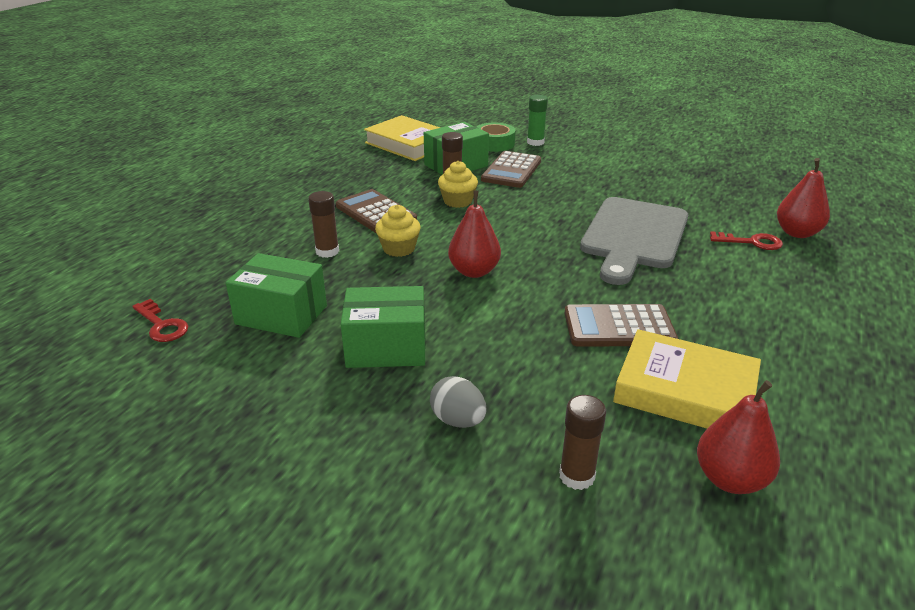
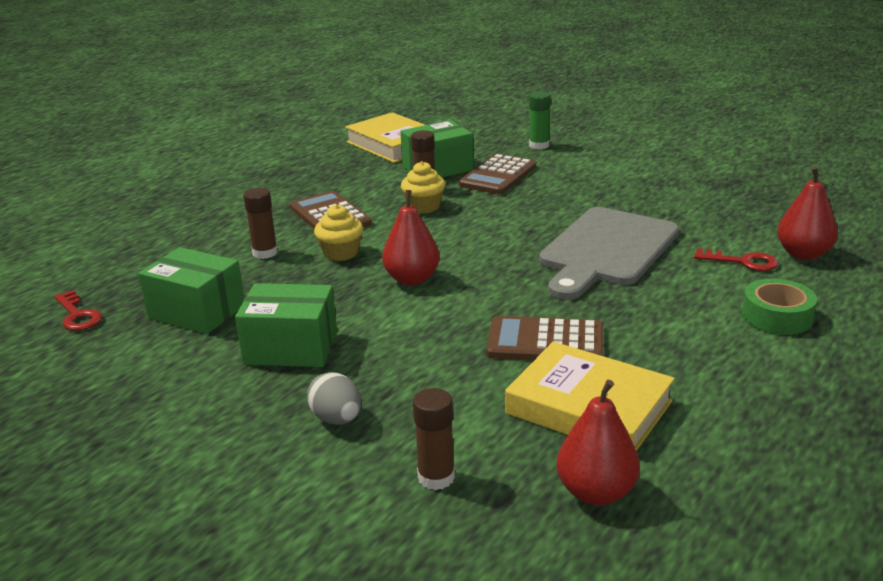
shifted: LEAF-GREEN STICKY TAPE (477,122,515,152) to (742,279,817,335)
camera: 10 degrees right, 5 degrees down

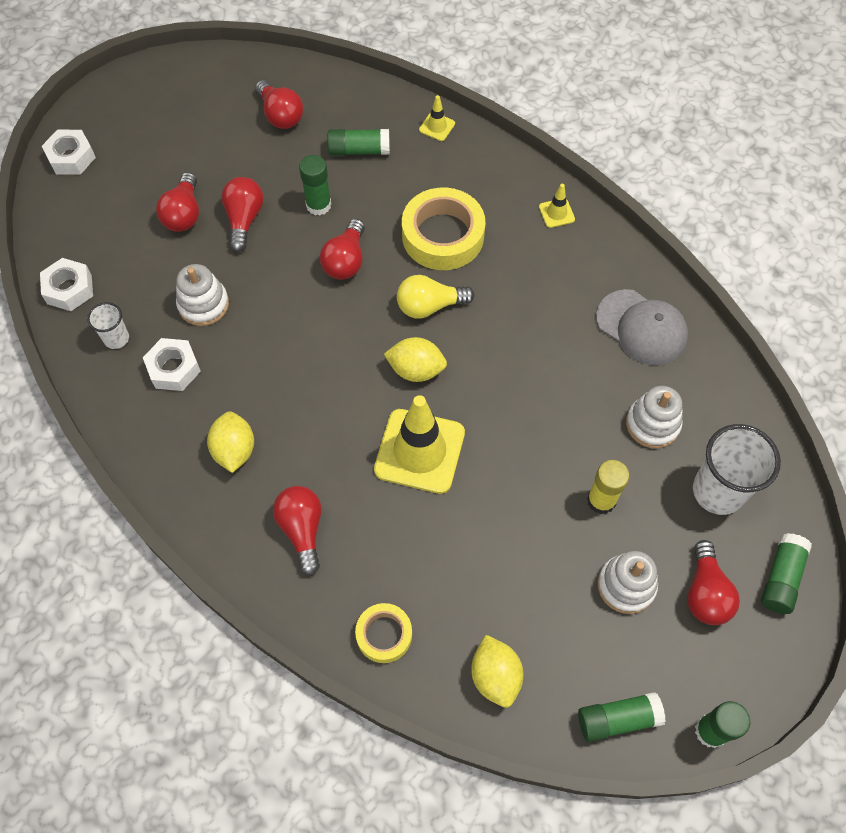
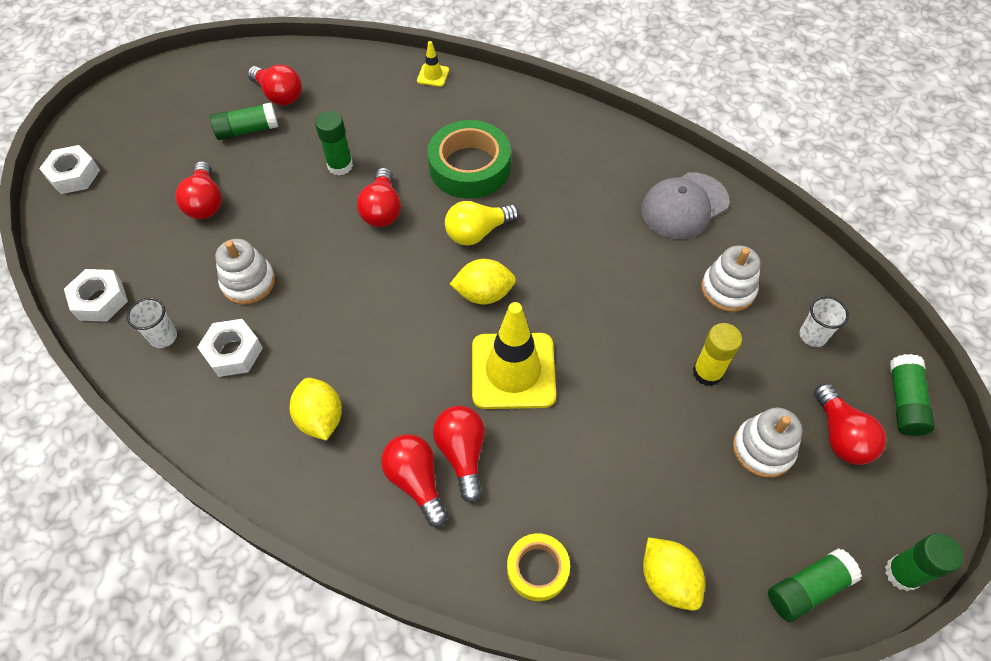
gone: YELLOW SAFETY CONE (539,184,575,228)
shifted: LEAF-GREEN GLUE (327,129,390,156) to (210,103,278,140); SCARLET LIGHTBULB (221,177,264,252) to (433,406,485,503)
repainted: YELLOW STICKY TAPE (402,187,486,270) to LEAF-GREEN STICKY TAPE (427,120,511,199)
rotated: ASH-GREY BASEBALL CAP (596,289,688,365) = (641,173,729,239) 120 degrees clockwise
scaled: WHITE TUMBLER (693,424,781,515) = (799,296,849,347) x0.52
camera: 15 degrees left, 5 degrees down

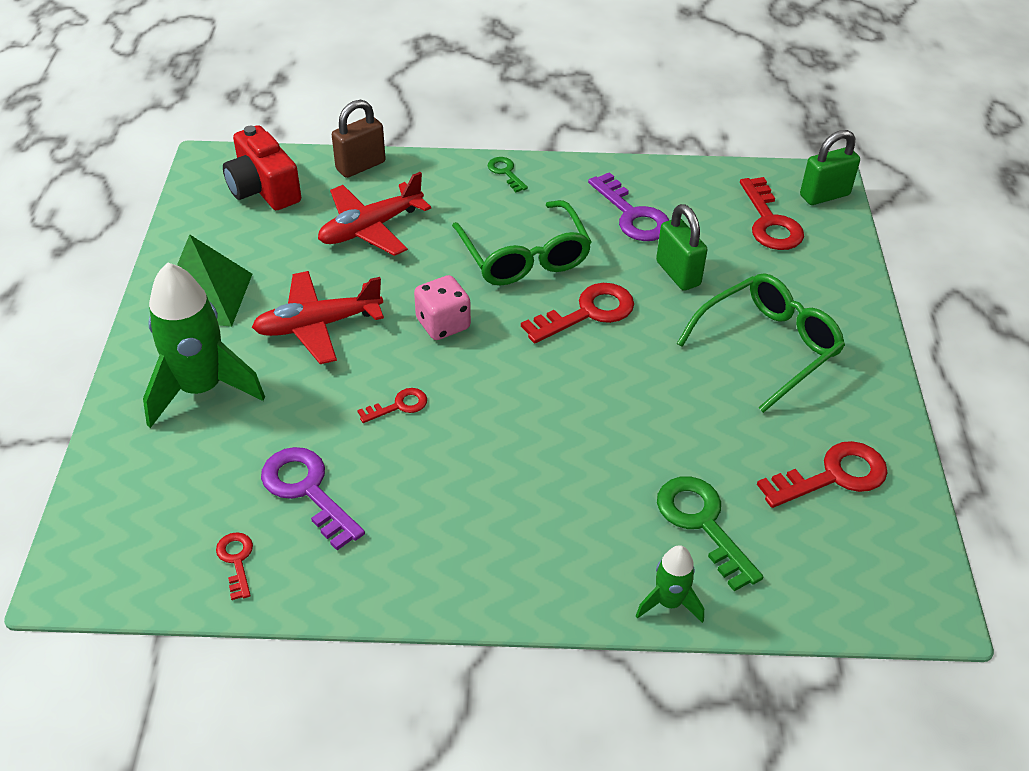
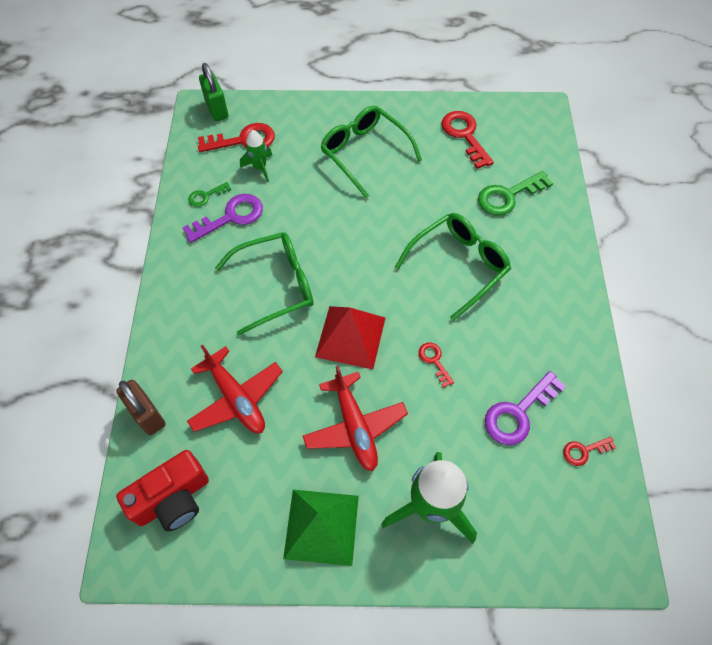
gone: LEAF-GREEN LOCK (656,204,708,291); SCARLET LATCHKEY (521,283,634,343)
new: LEAF-GREEN GLASSES (395,213,511,321)
shifted: LEAF-GREEN LATCHKEY (488,157,528,192) to (188,182,231,207); LEAF-GREEN ROCKET (636,545,704,623) to (240,130,272,182)
swapped: PINK DIE (414,275,471,340) to SCARLET PYRAMID SHAPE (315,306,385,369)
camera: 90 degrees left, 15 degrees up

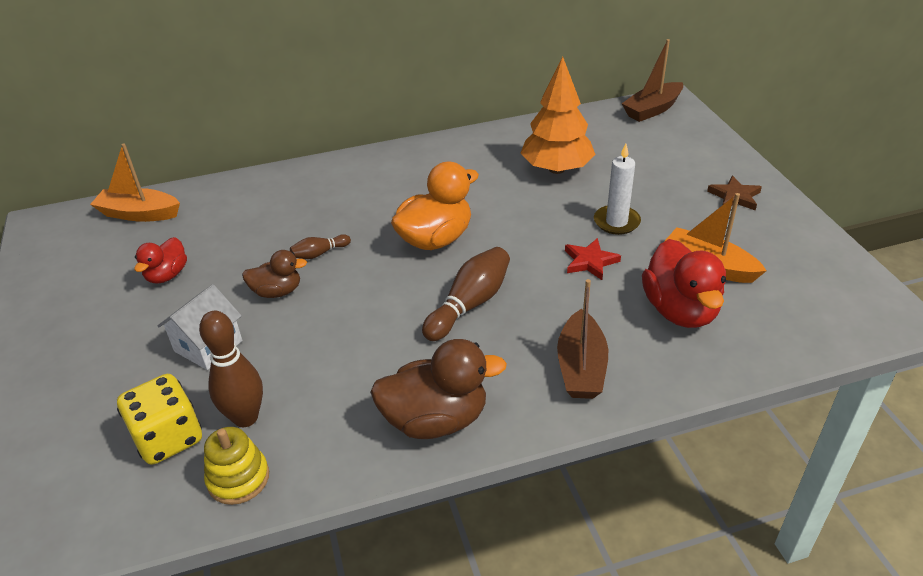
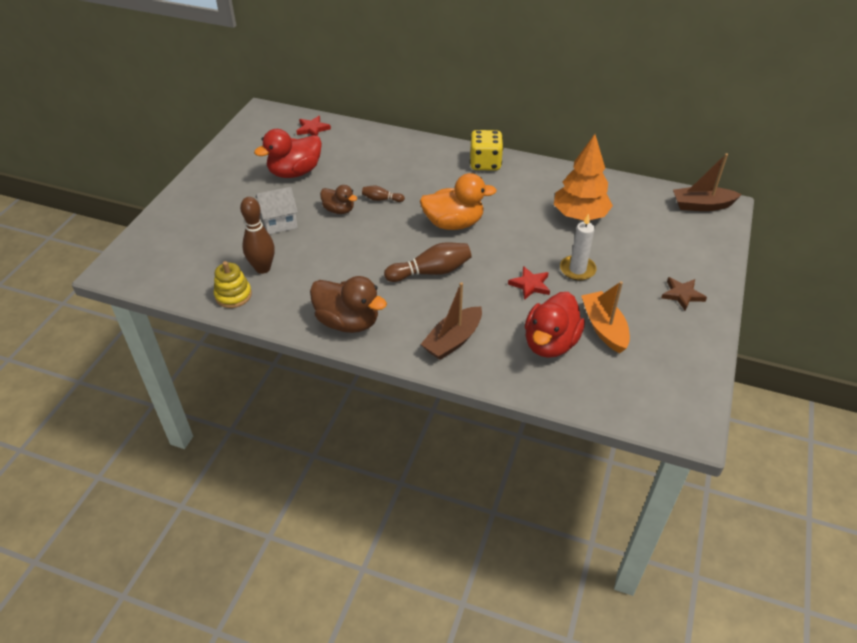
shifted: YELLOW DIE (117,374,202,465) to (470,130,503,171)
swapped: ORANGE BOAT (90,143,180,222) to SCARLET STAR (297,116,331,136)
scaled: SCARLET DUCK (134,237,187,284) = (254,129,322,178) x1.71
camera: 35 degrees right, 5 degrees up

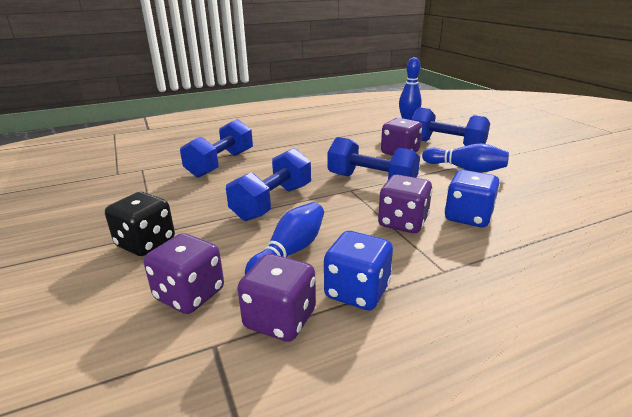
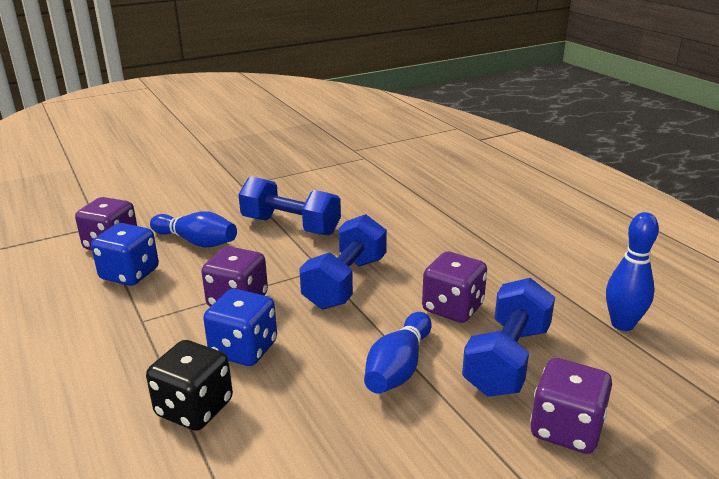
gone: ROYAL BLUE HAND WEIGHT (180,119,253,178)
shifted: JET-BLACK DIE (105,192,175,256) to (146,340,233,431); PURPLE DIE (144,233,224,314) to (530,358,612,454)
camera: 85 degrees right, 0 degrees up

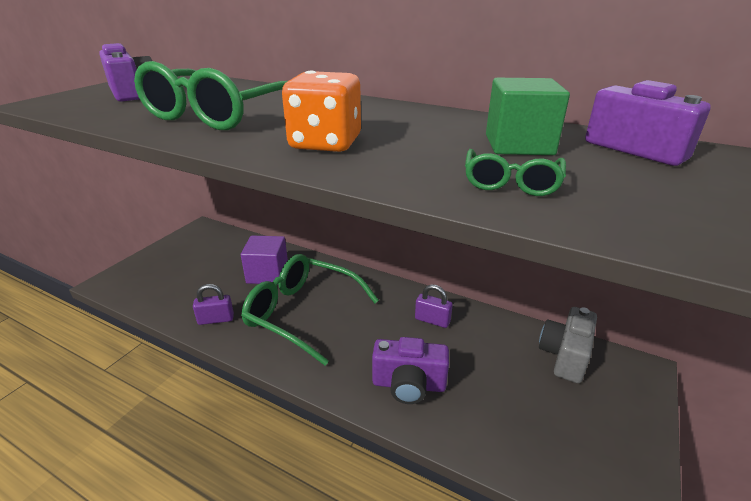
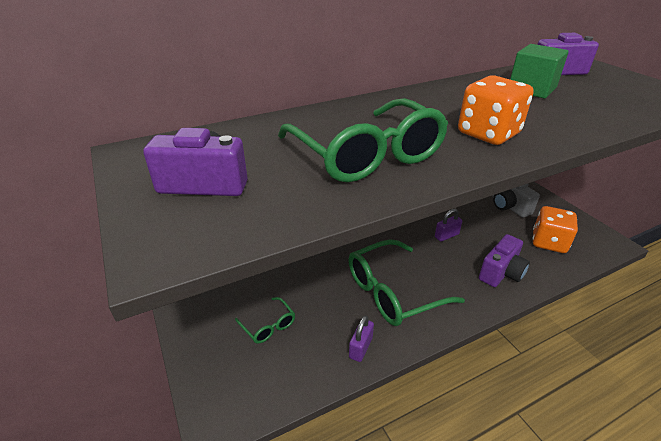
gone: PURPLE SOLID CUBE (241,236,288,284)
new: ORANGE DIE (533,206,578,253)
shifted: LEAF-GREEN GLASSES (465,149,566,196) to (235,297,295,343)
camera: 55 degrees left, 5 degrees up

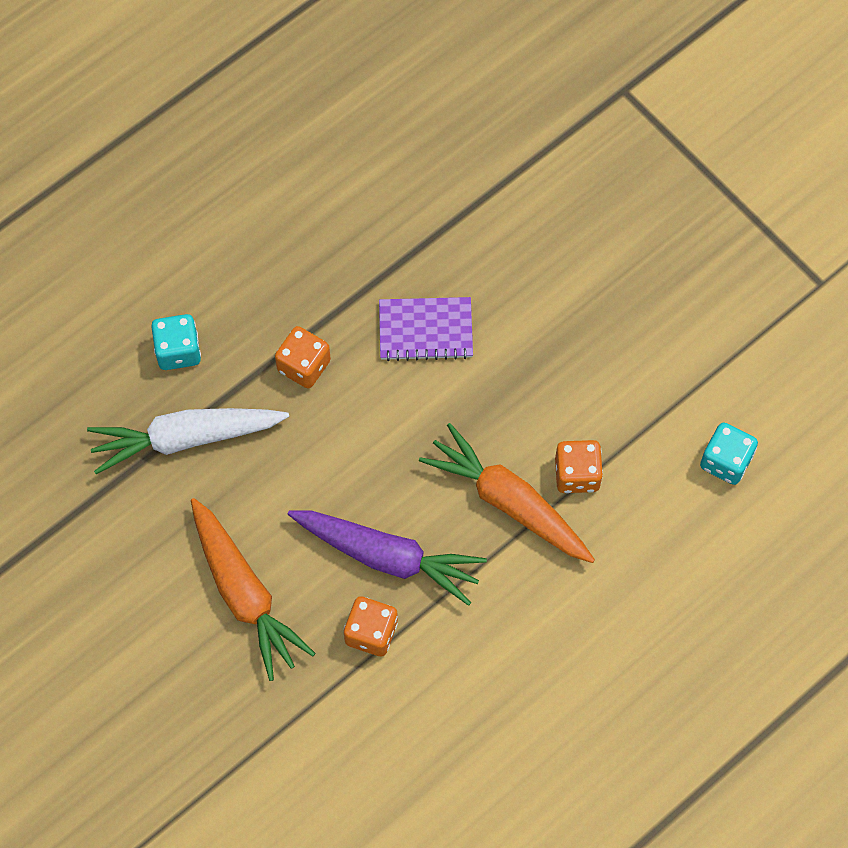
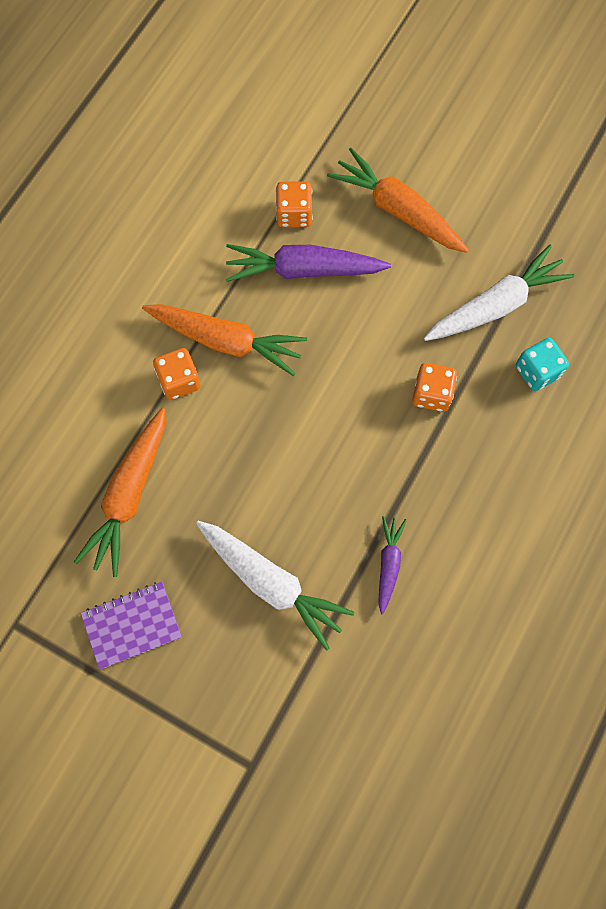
gone: AQUA DIE (700,423,758,485)
new: ORANGE CARROT (74,408,165,577); PURPLE CARROT (378,516,407,615); WHITE CARROT (196,521,354,651)
shifted: PURPLE NOTEPAD (379,297,473,361) to (81,582,182,670)
camera: 160 degrees right, 5 degrees up

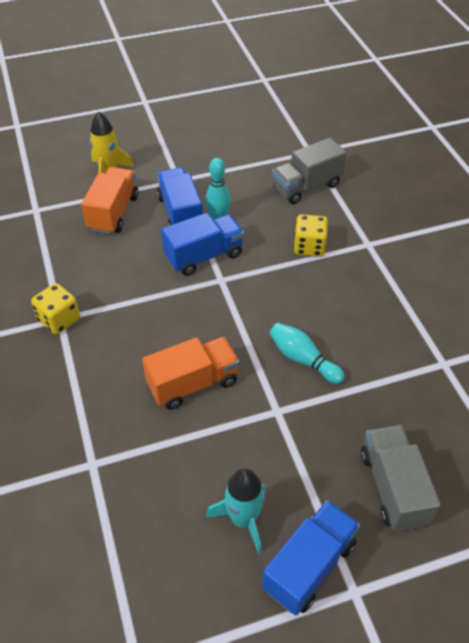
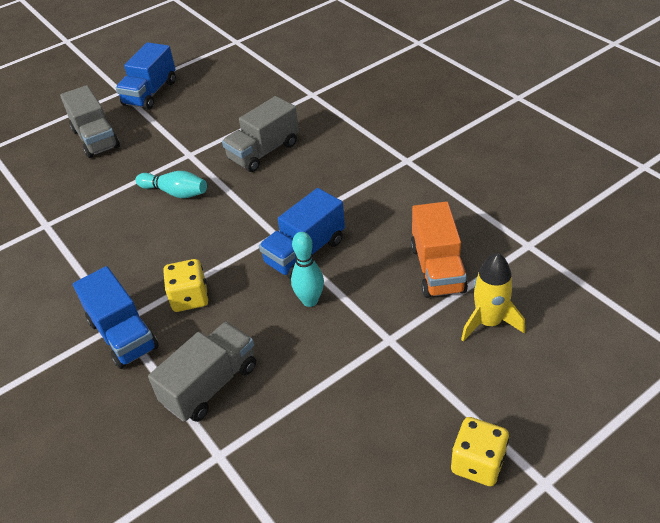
gone: AQUA ROCKET (206,468,266,554)
shifted: ROYAL BLUE TOY TRUCK (157,167,203,226) to (73,266,159,369); YELLOW DIE (31,283,80,335) to (451,417,509,486)
repainted: ORANGE TOY TRUCK (142,337,240,410) to ASH-GREY TOY TRUCK (222,96,299,172)
camera: 165 degrees right, 5 degrees down

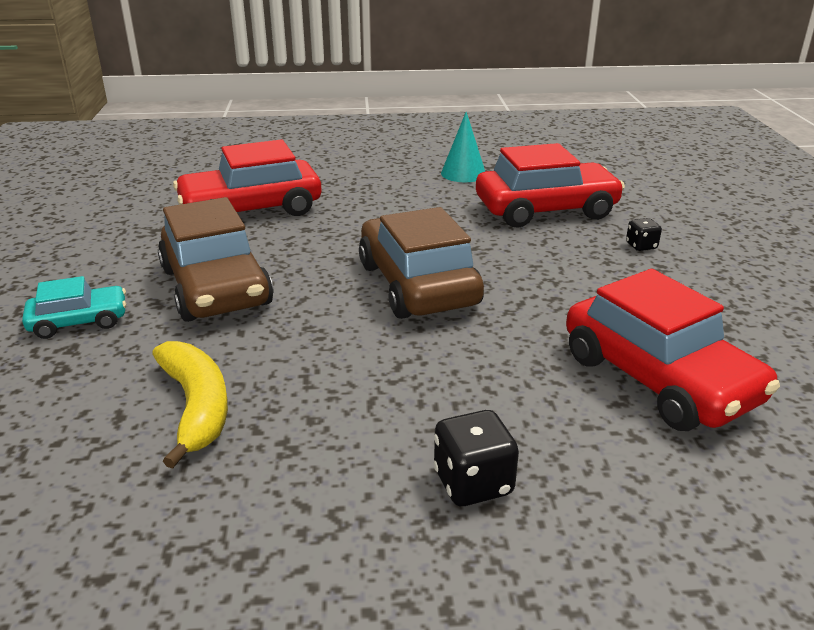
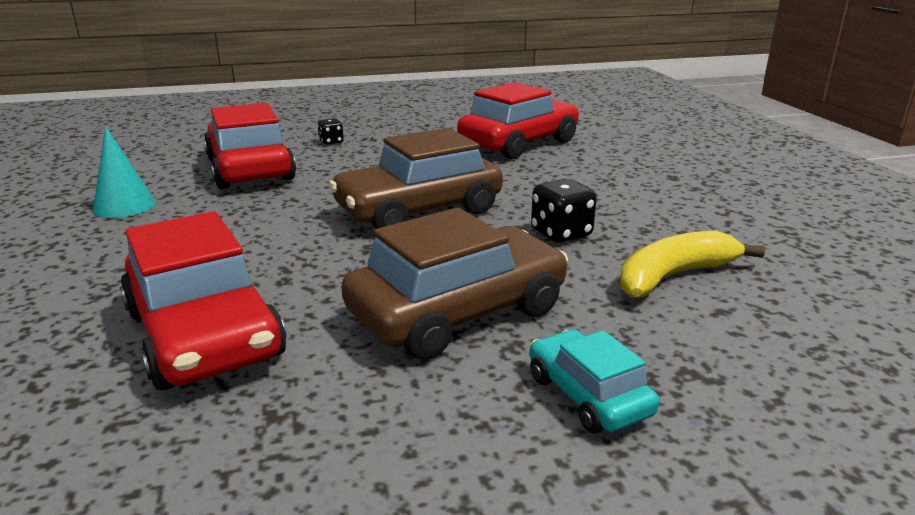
shifted: JET-BLACK DIE (434,410,519,506) to (531,179,597,243)
camera: 100 degrees left, 5 degrees down

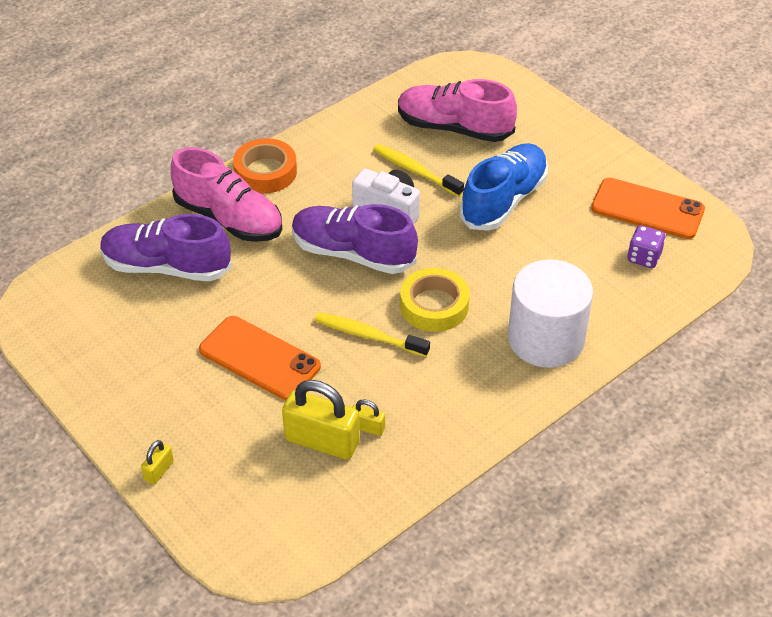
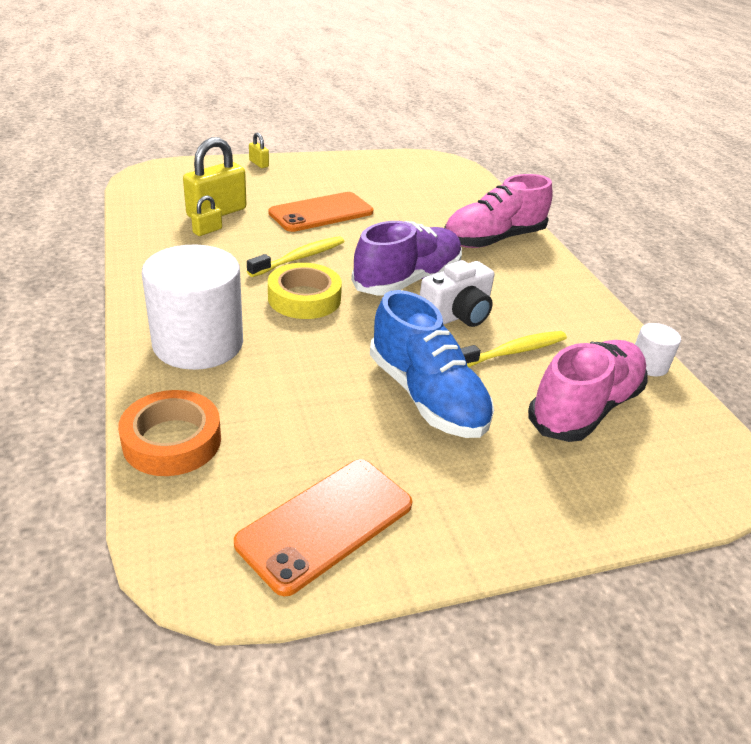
gone: PURPLE SNEAKER (100,214,232,281); PURPLE DIE (627,225,665,268)
new: WHITE SOLID CYLINDER (635,323,681,376)
shifted: ORANGE STICKY TAPE (233,138,297,193) to (118,390,221,476)
camera: 110 degrees right, 10 degrees down

